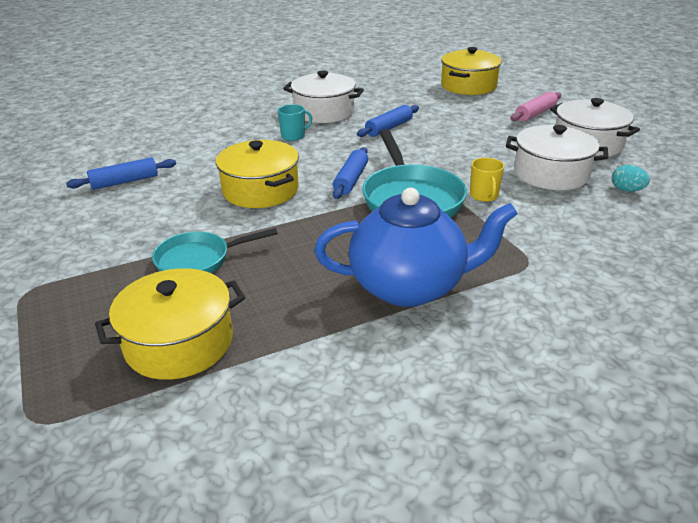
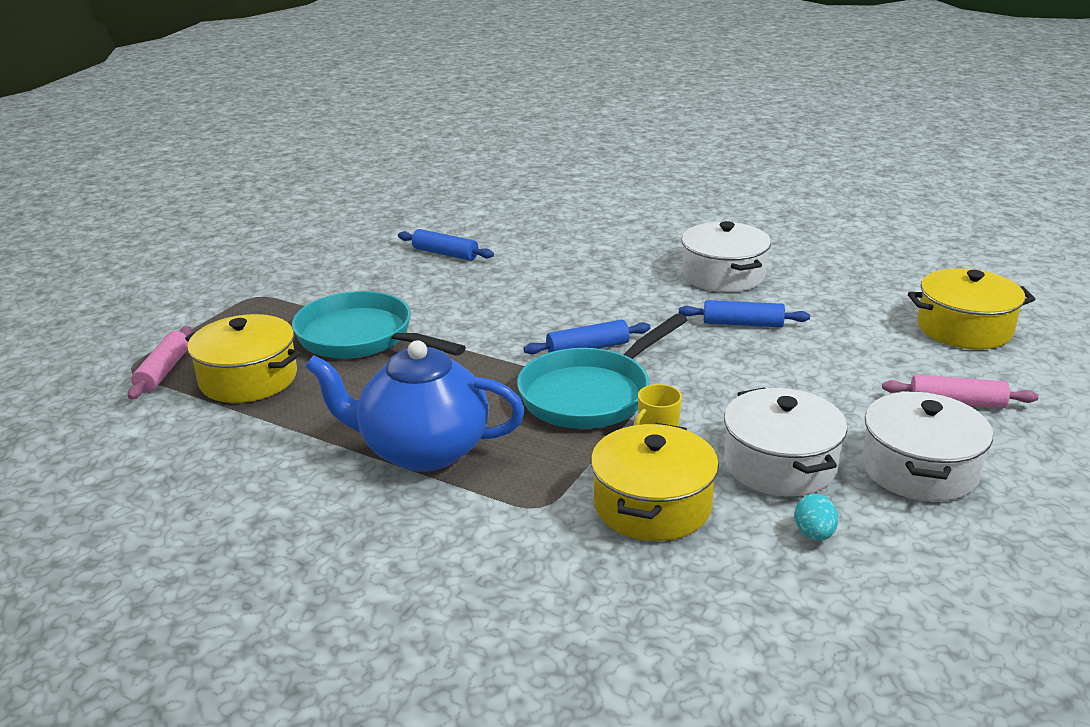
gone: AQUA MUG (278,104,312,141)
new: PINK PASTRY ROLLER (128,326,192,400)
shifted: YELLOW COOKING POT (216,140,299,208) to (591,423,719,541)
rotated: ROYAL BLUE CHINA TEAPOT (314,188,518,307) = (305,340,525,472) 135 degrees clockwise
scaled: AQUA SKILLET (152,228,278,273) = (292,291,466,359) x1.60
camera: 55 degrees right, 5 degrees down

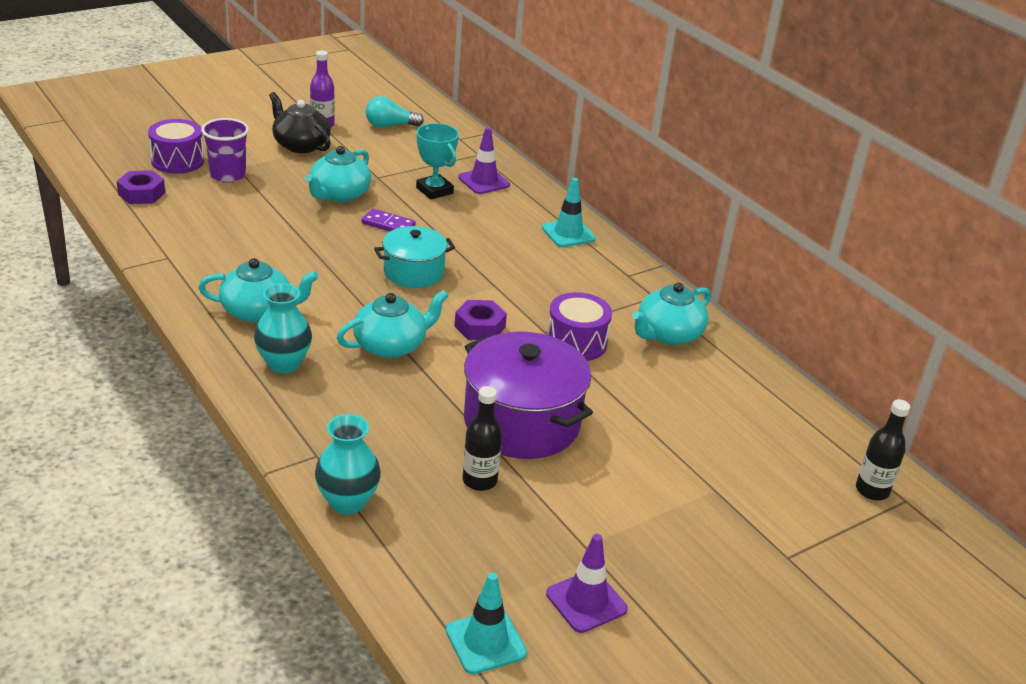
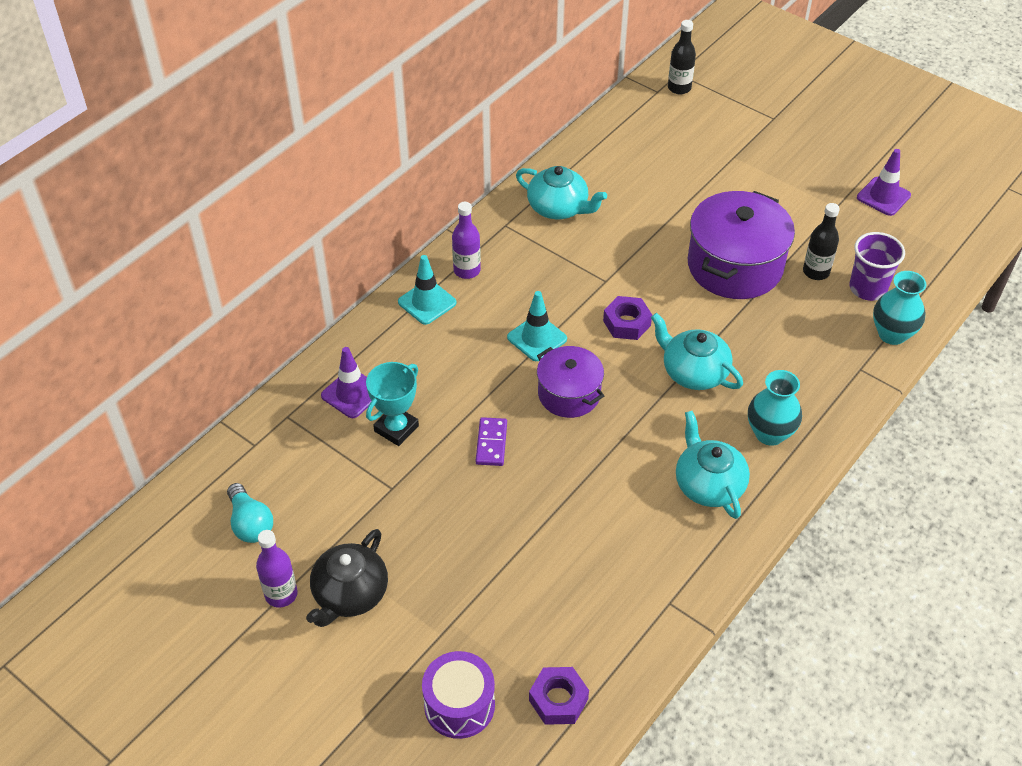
gone: AQUA CHINA TEAPOT (306,146,371,202); PURPLE TOY DRUM (547,292,612,361)
new: PURPLE BOTTLE (452,202,481,279)
shifted: PURPLE TUMBLER (201,118,249,183) to (849,232,905,301); AQUA SAFETY CONE (446,573,527,674) to (507,291,567,361)
repainted: AQUA COOKING POT (374,226,455,288) to PURPLE COOKING POT (537,346,604,418)
camera: 105 degrees left, 15 degrees up

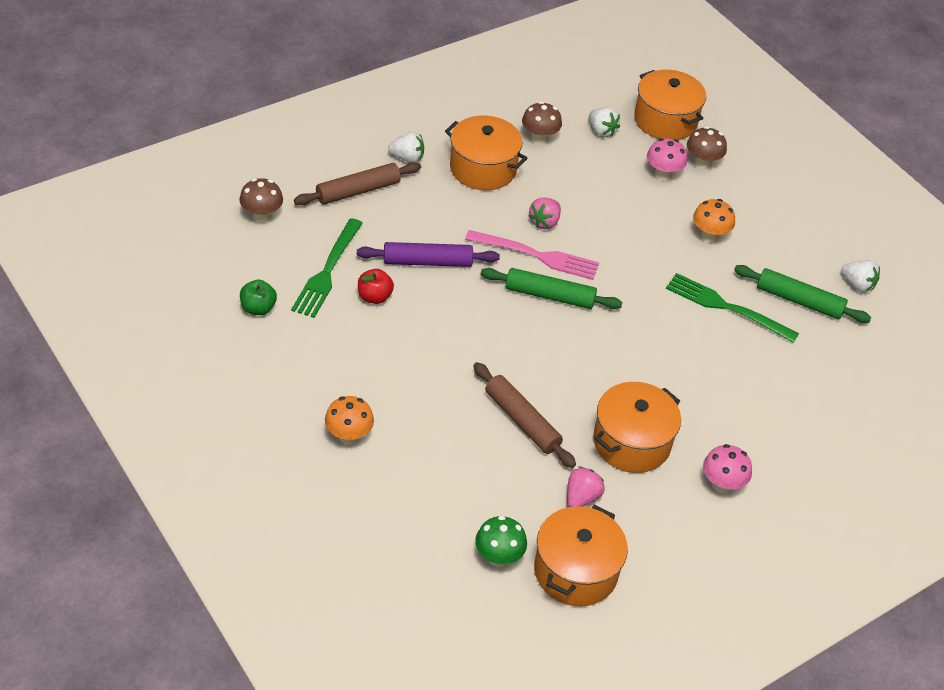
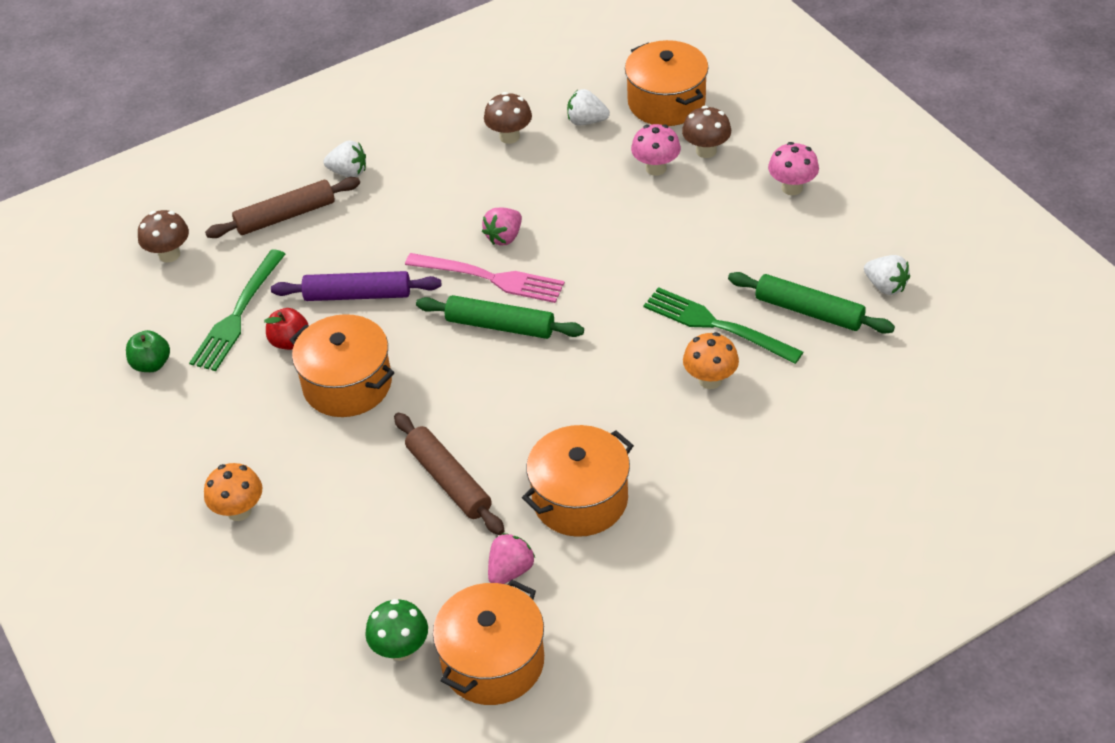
shifted: ORANGE COOKING POT (445,115,528,190) to (290,314,394,417); ORANGE MUSHROOM (693,199,735,243) to (683,332,739,389); PINK MUSHROOM (703,444,752,494) to (768,142,819,195)
rotated: WHITE BERRY (589,107,620,137) = (567,89,610,125) 135 degrees clockwise
camera: 10 degrees right, 0 degrees up

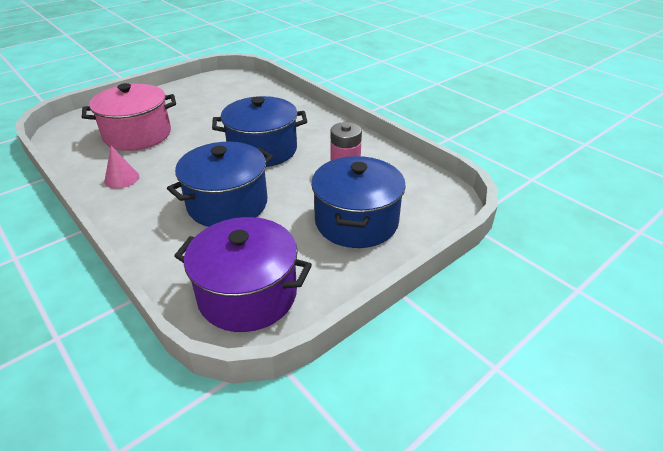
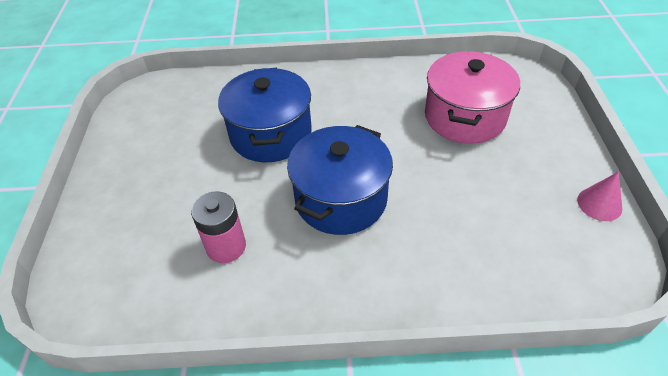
gone: ROYAL BLUE COOKING POT (311,156,406,248); PURPLE COOKING POT (174,217,312,332)
shifted: PINK CONE SHAPE (104,146,139,189) to (577,172,622,221)
camera: 130 degrees right, 10 degrees up

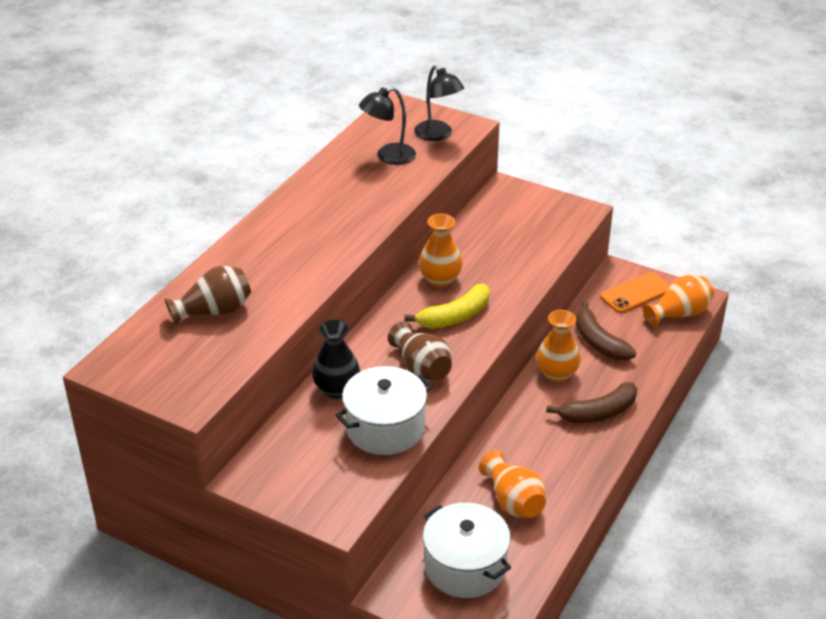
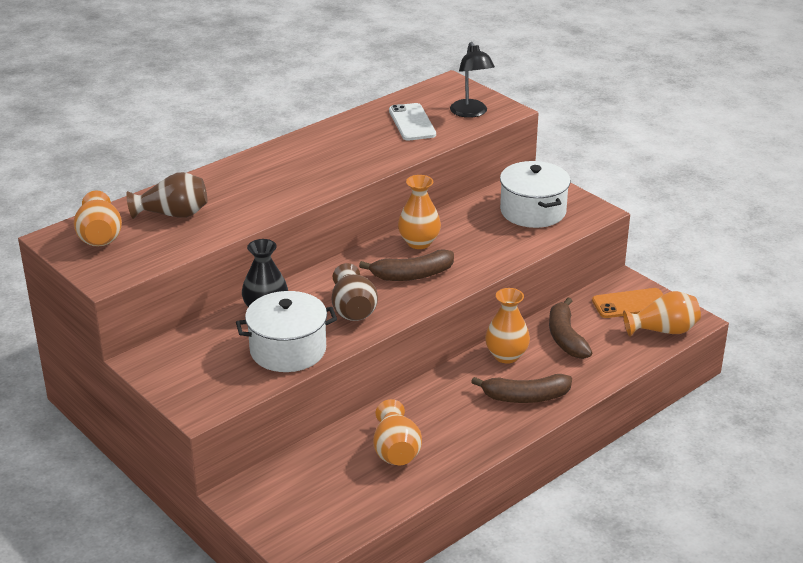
new: ORANGE FLOWER VASE (74,191,122,247)
shifted: WHITE COOKING POT (423,503,511,598) to (500,161,571,228)
swapped: JET-BLACK LAMP (359,87,416,165) to WHITE PHONE (389,103,436,141)
repainted: YELLOW BANANA (404,284,490,329) to RUSSET BANANA (359,249,454,281)
camera: 20 degrees right, 5 degrees down

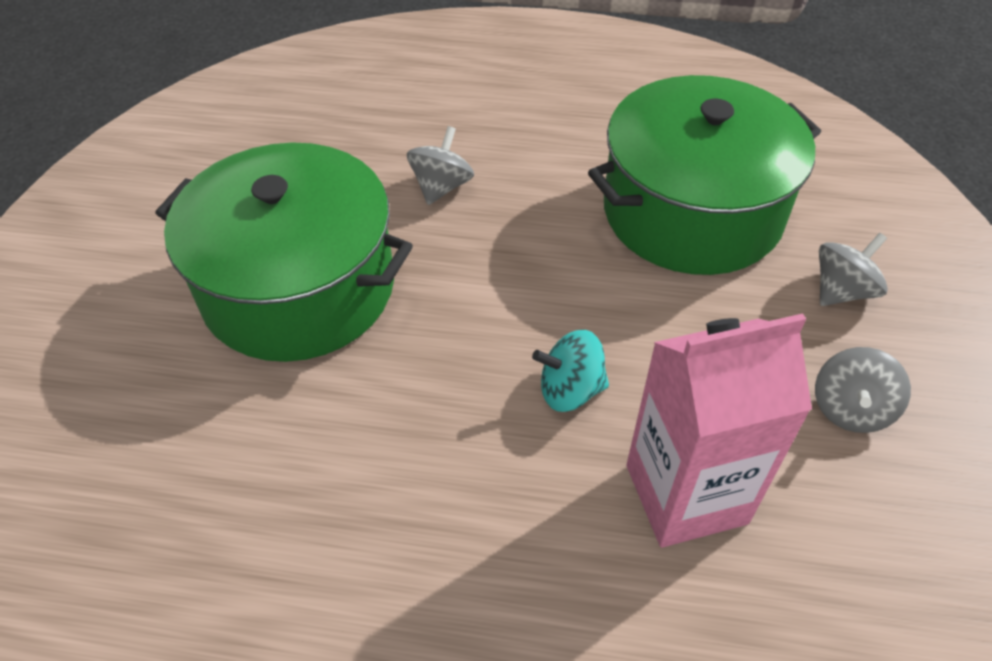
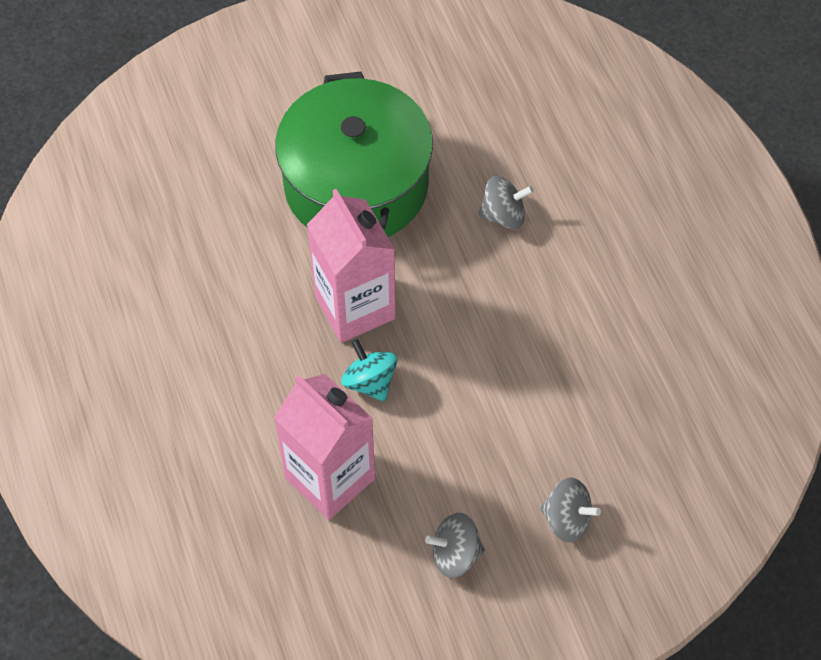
gone: LEAF-GREEN COOKING POT (588,75,821,275)
new: PINK MILK CARTON (307,189,396,343)
camera: 60 degrees right, 10 degrees up

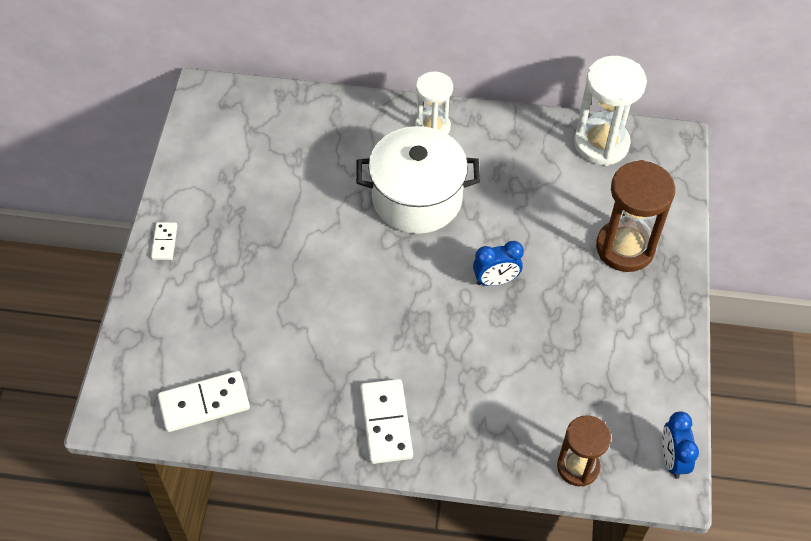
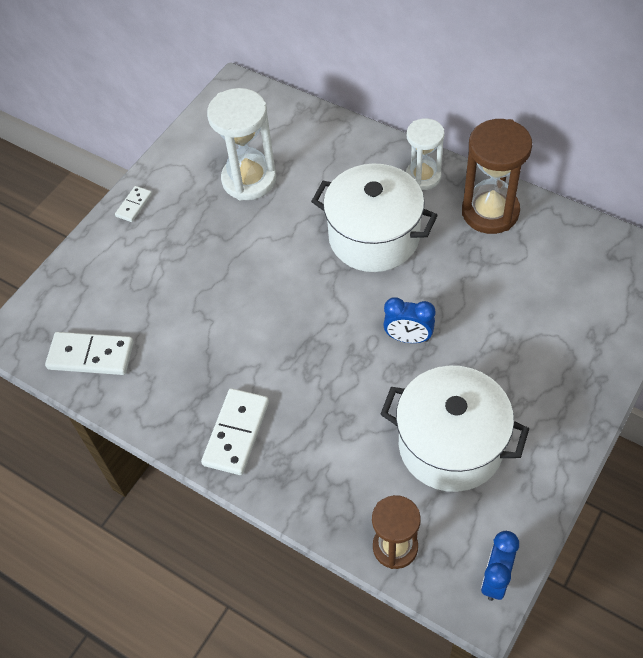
new: WHITE COOKING POT (380,366,529,492)
shifted: WHITE SANDGLASS (574,56,647,166) to (207,88,276,200); RUSSET SANDGLASS (596,160,675,272) to (462,119,532,234)
camera: 30 degrees right, 0 degrees up

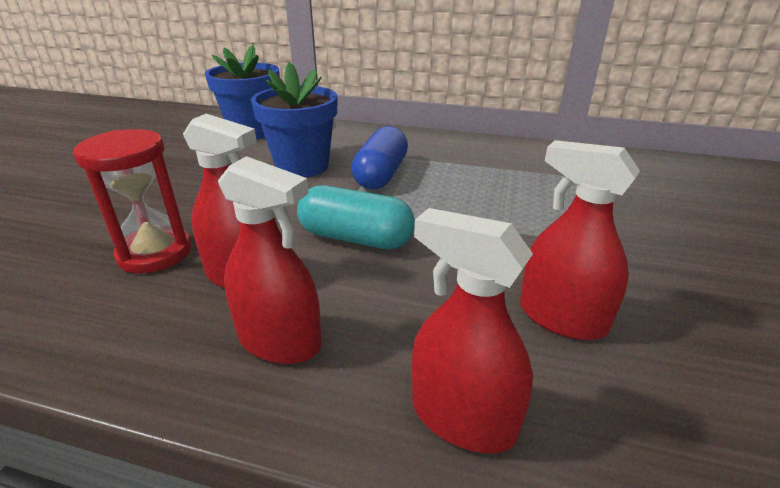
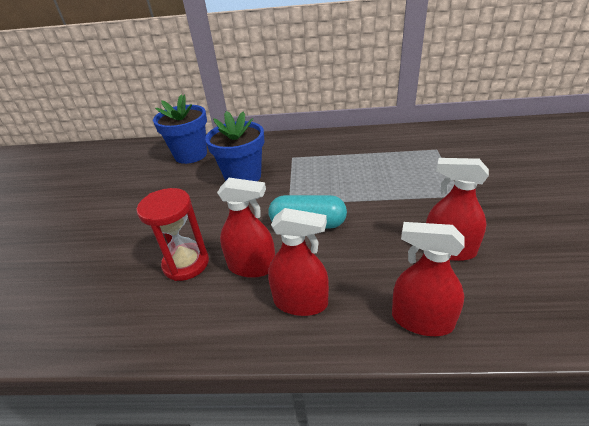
gone: ROYAL BLUE PILL SHAPE (351,126,408,189)
camera: 10 degrees left, 5 degrees up

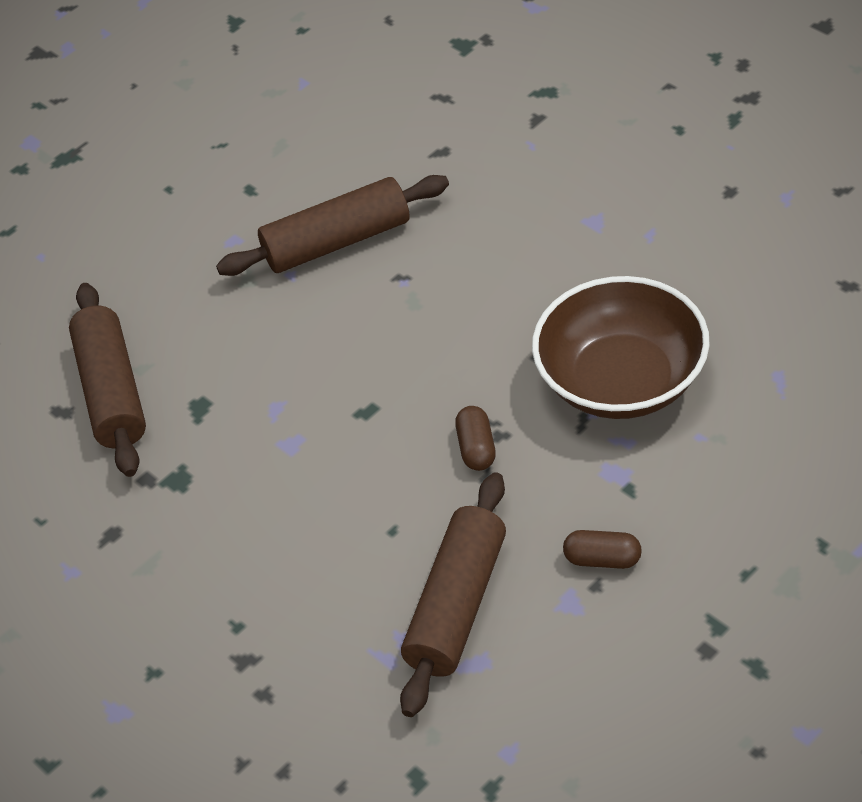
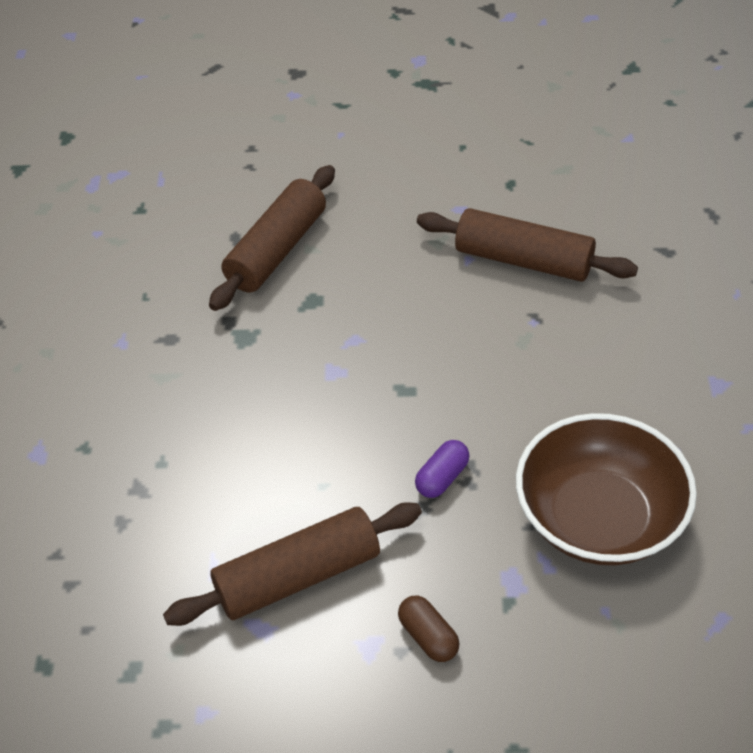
repainted: RUSSET PILL SHAPE (455,406,496,471) to PURPLE PILL SHAPE (415,440,470,498)
camera: 40 degrees right, 0 degrees up

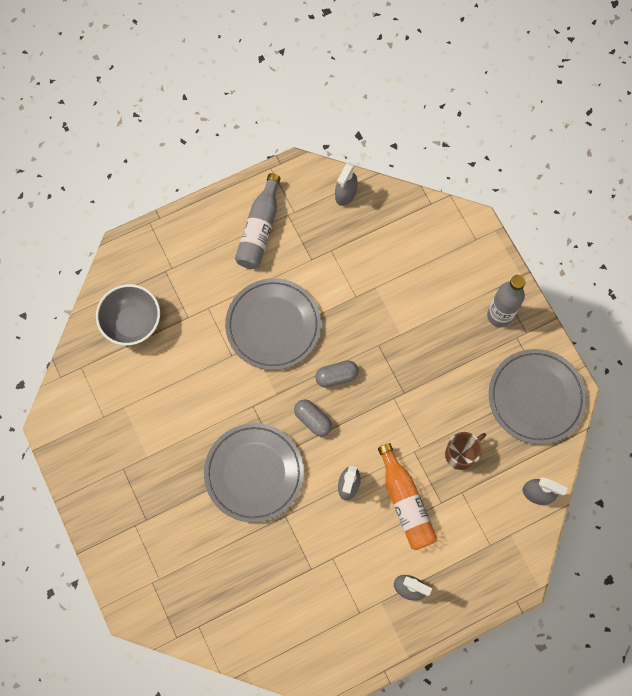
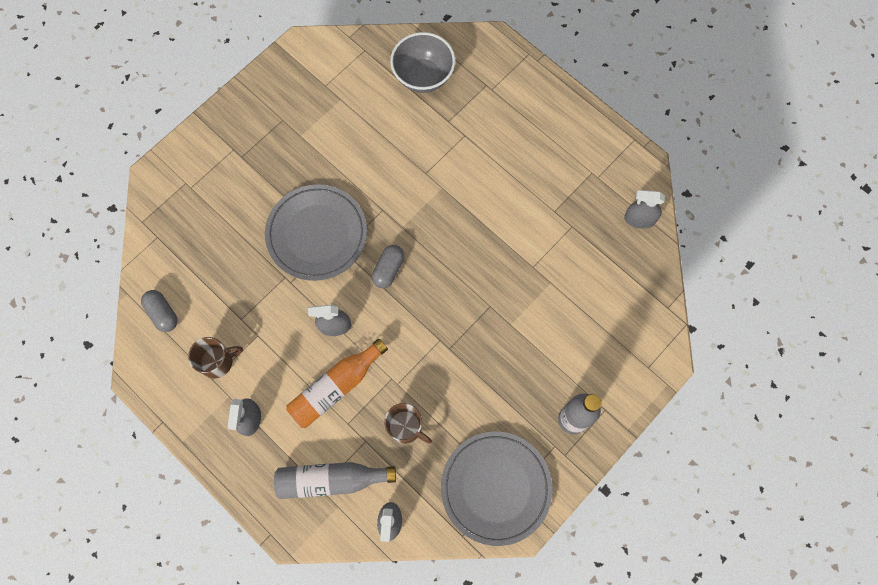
gone: ASH-GREY PLATE (225,278,321,370)
new: RUSSET MUG (188,337,243,378)
shifted: ASH-GREY BOTTLE (235,173,281,269) to (274,462,396,499); ASH-GREY PILL SHAPE (315,360,358,388) to (141,290,178,332)
camera: 70 degrees right, 0 degrees up

